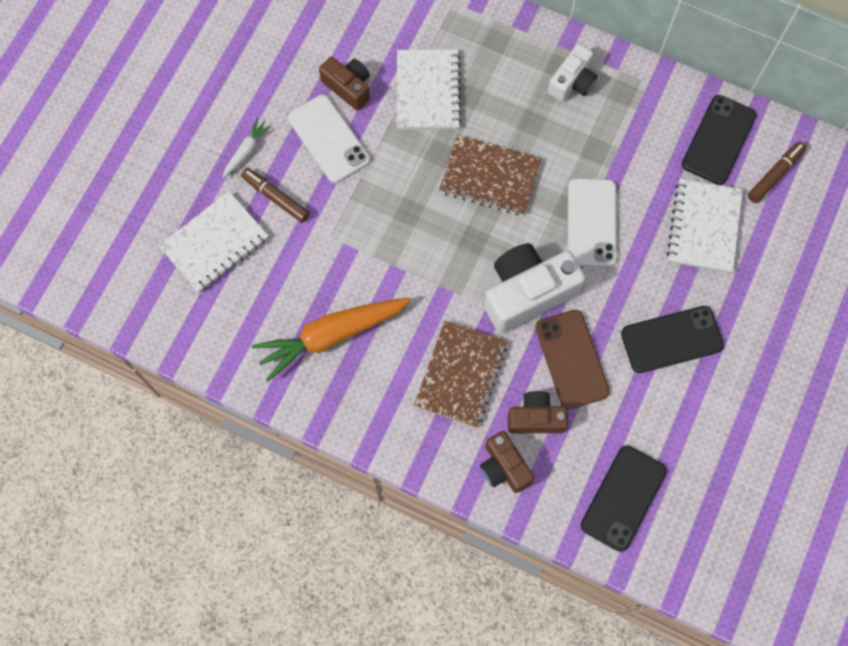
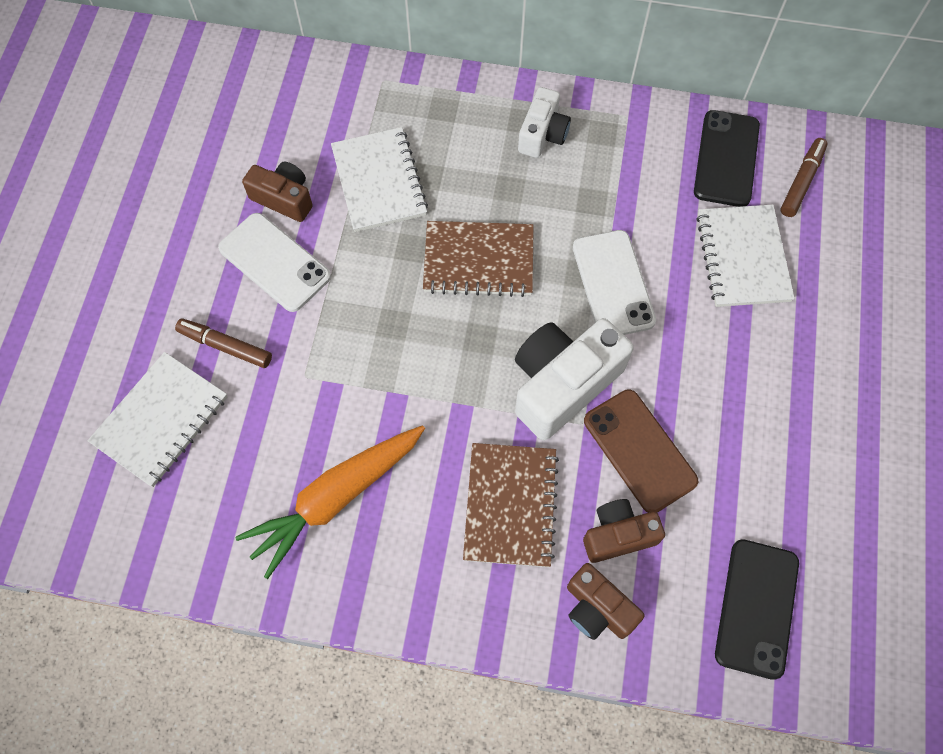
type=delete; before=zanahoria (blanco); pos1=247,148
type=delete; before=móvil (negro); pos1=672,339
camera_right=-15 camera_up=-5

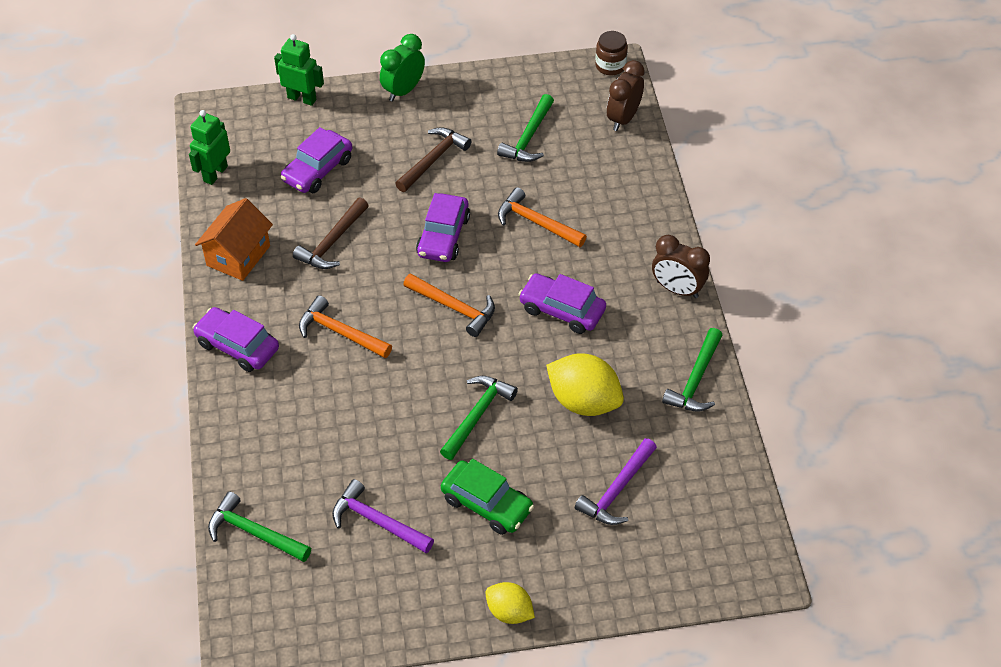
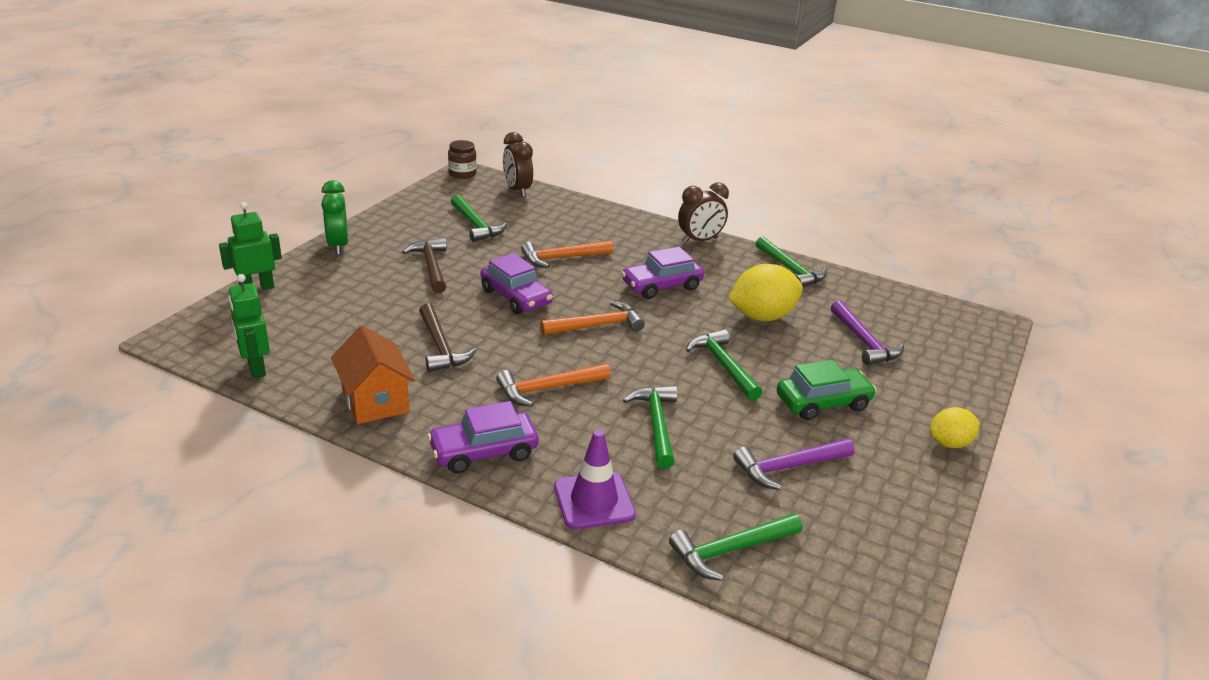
type=delete; before=coche (morado); pos1=316,160
type=insert; after=cono de tráfico (morado); pos2=595,480
type=insert; after=martillo (verde); pos2=650,427
camera_right=-55 camera_up=-20

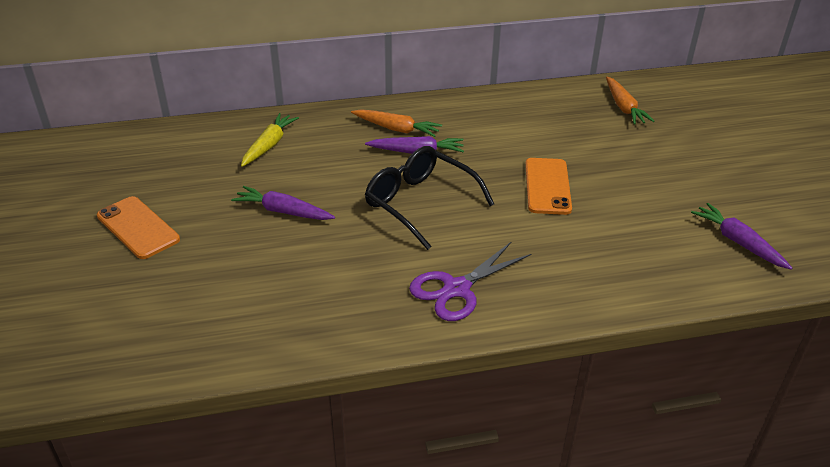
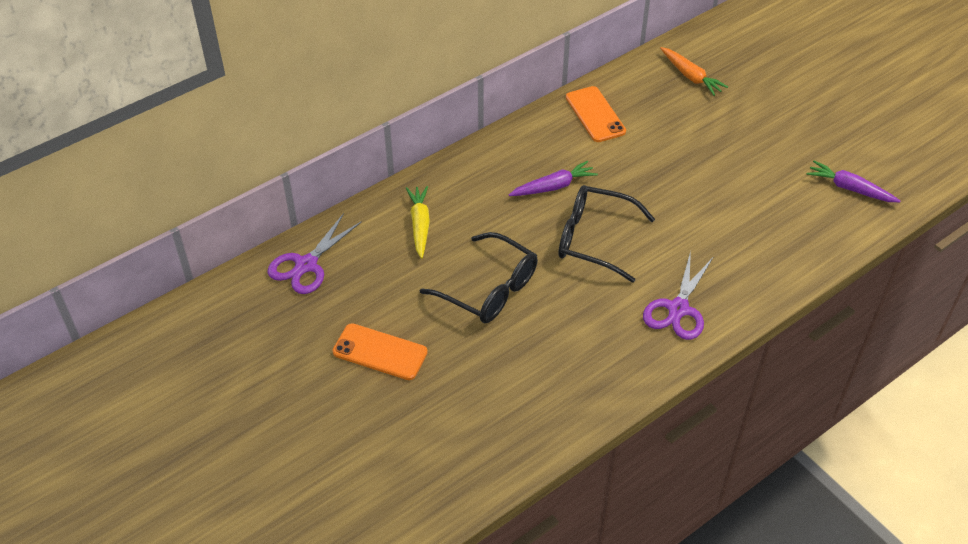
type=replace; before=zanahoria (morado); after=gafas (negro); pos1=283,203; pos2=479,277
type=delete; before=zanahoria (naranja); pos1=396,123
type=move; before=móvil (naranja); pos1=548,186; pos2=596,114
type=insert; after=tijeras (morado); pos2=315,253
camera_right=-25 camera_up=10

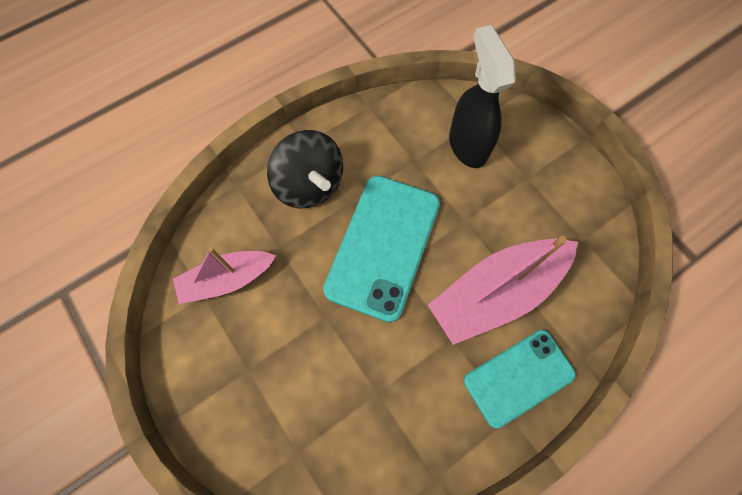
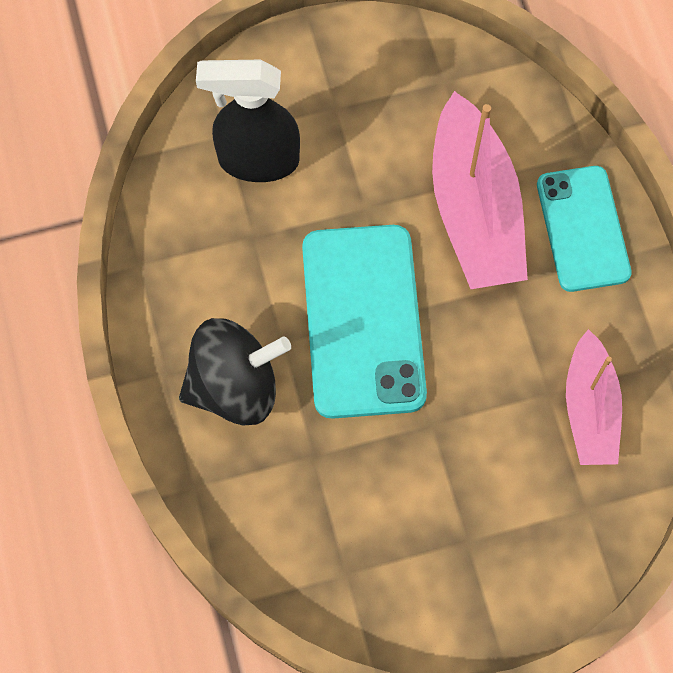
type=move; before=barco (rosa); pos1=224,276; pos2=594,397
type=rotate; before=móvil (turquesa); pos1=381,249; pos2=364,322; turn=45
camera_right=-70 camera_up=0

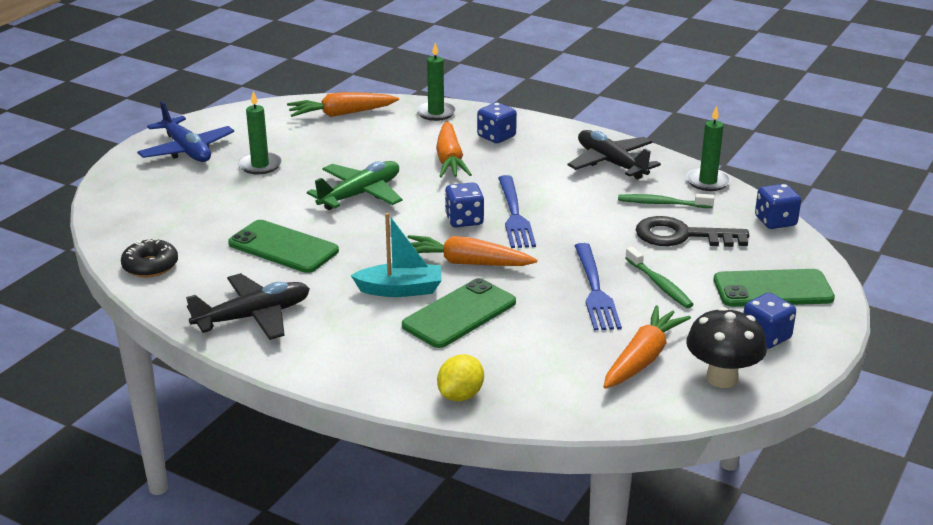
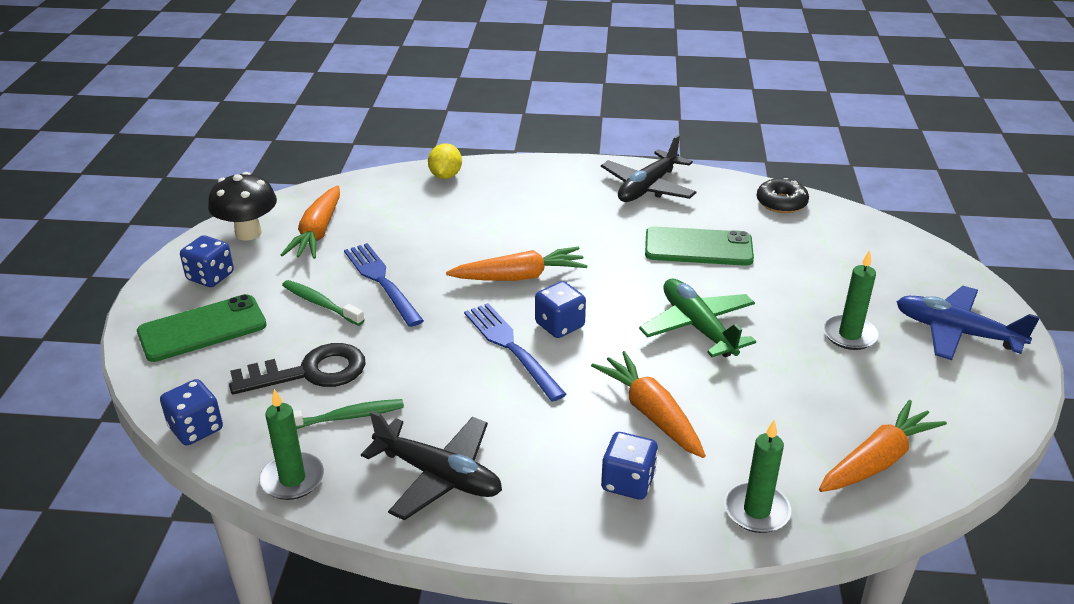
type=rotate; before=avión (verde); pos1=354,185; pos2=697,318; turn=135
type=delete; before=barco (turquesa); pos1=396,255
type=delete; before=móvil (verde); pos1=459,313
camera_right=155 camera_up=5

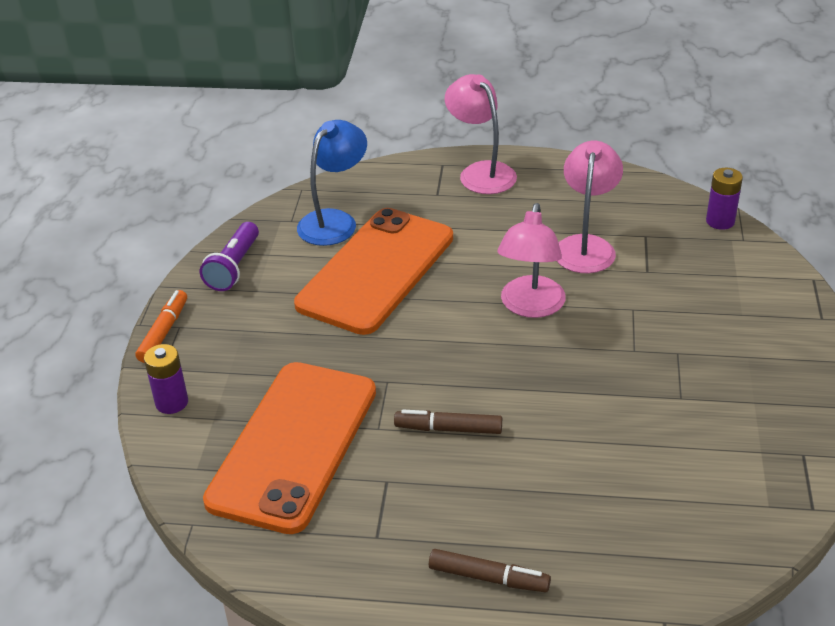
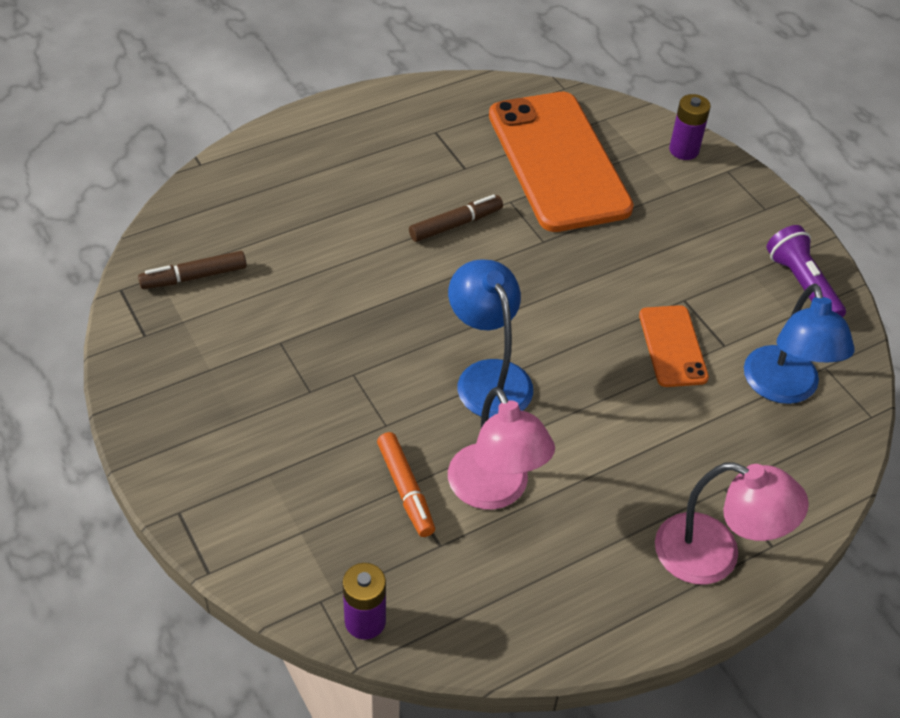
type=move; before=rotulador (naranja); pos1=161,326; pos2=406,484
type=resize; before=móvil (naranja); pos1=373,271; pos2=674,346; scale=0.47
type=move; before=rotulador (marrón); pos1=490,571; pos2=192,270
type=recolor; before=lámpara (rosa); after=lámpara (azul); pos1=531,260; pos2=490,338
camera_right=140 camera_up=10

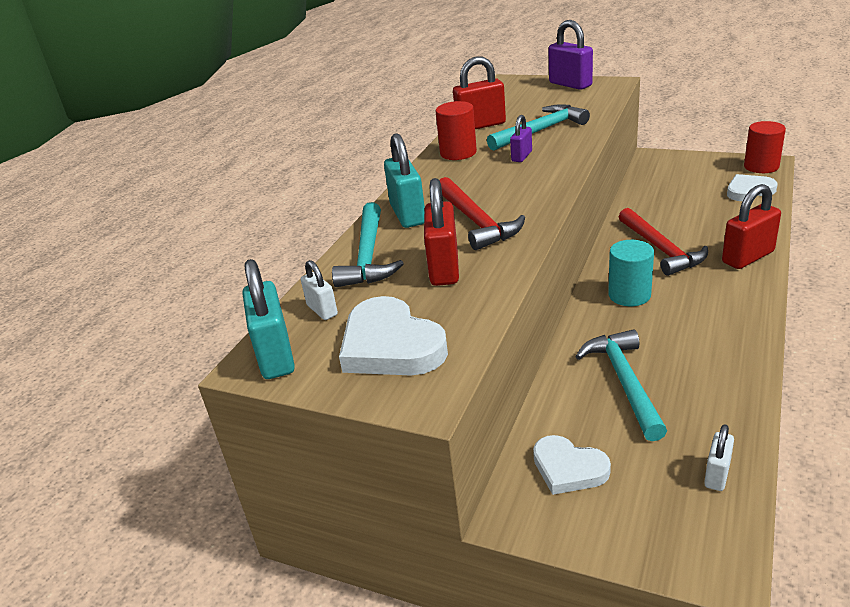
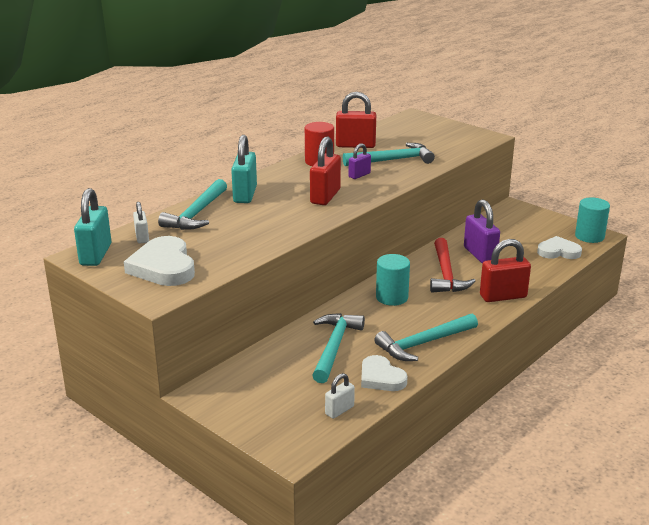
type=move; before=candado (rojo); pos1=441,232; pos2=325,170
type=delete; before=martillo (rojo); pos1=482,213
type=move; before=corazón (blanco); pos1=572,465; pos2=384,373
type=move; before=candado (morado); pos1=571,55; pos2=482,231
type=recolor; before=cilindro (rojo); after=cilindro (turquesa); pos1=765,147; pos2=592,220
type=insert; after=martillo (turquesa); pos2=426,337
camera_right=15 camera_up=-5

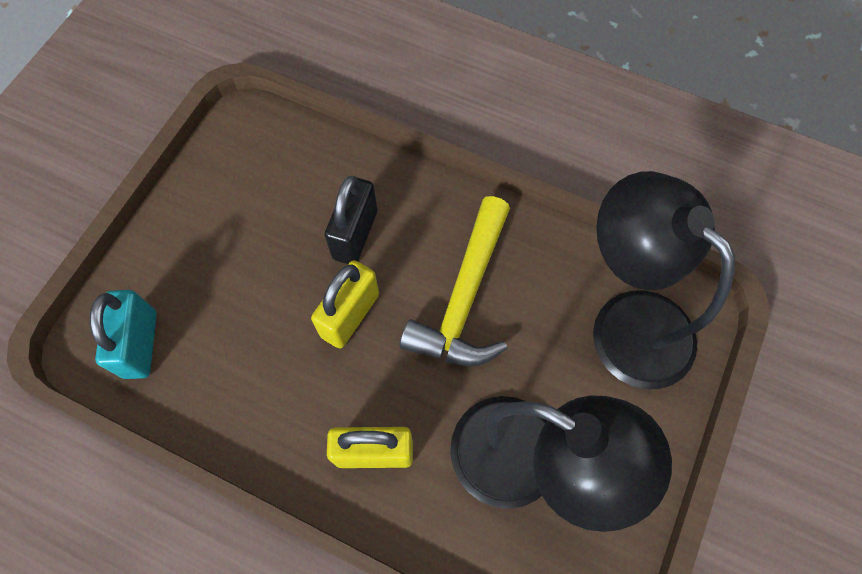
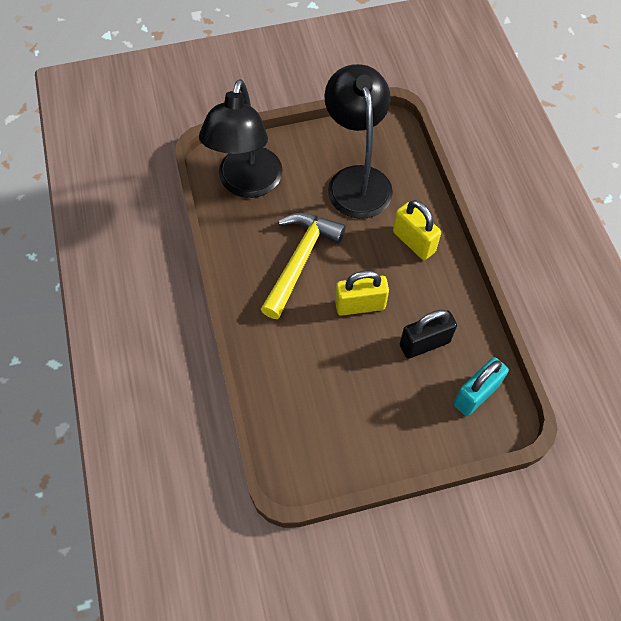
type=move; before=candado (negro); pos1=350,220; pos2=428,334
type=rotate; before=martillo (amarillo); pos1=455,281; pos2=303,266; turn=-45
camera_right=-130 camera_up=-5

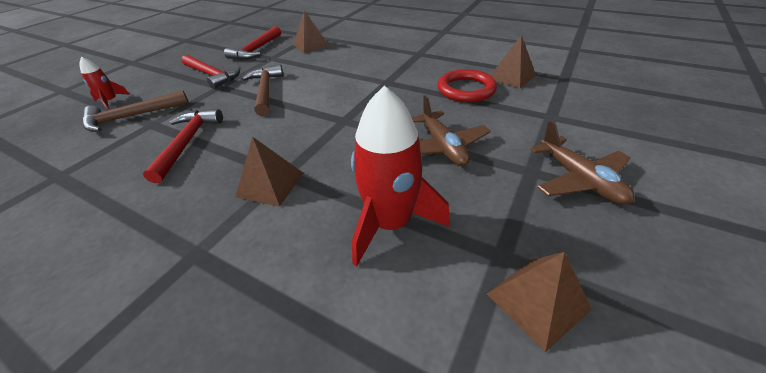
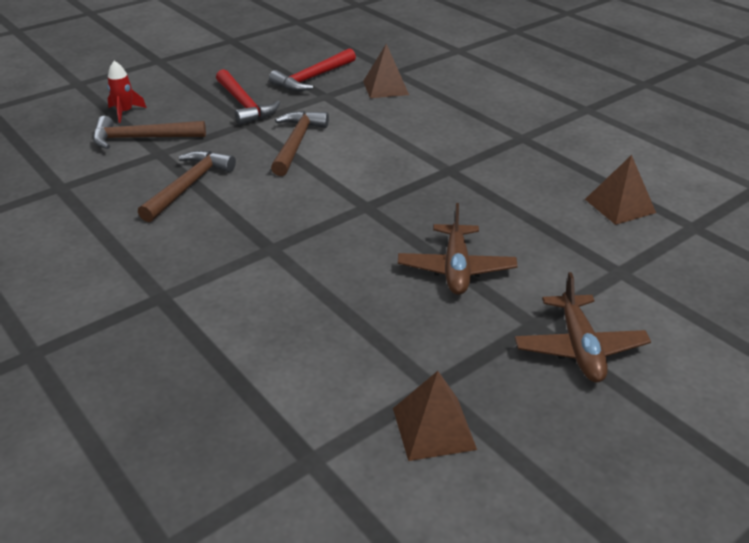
type=recolor; before=martillo (rojo); after=martillo (marrón); pos1=183,146; pos2=187,186
type=delete; before=pirámide (marrón); pos1=269,172
type=delete; before=cohete (rojo); pos1=400,175
type=delete; before=anillo (rojo); pos1=467,85
camera_right=20 camera_up=-5

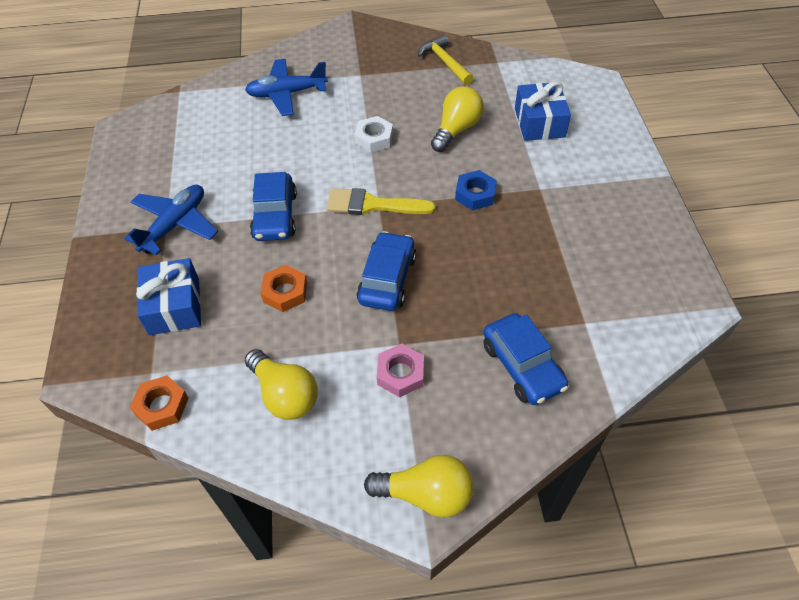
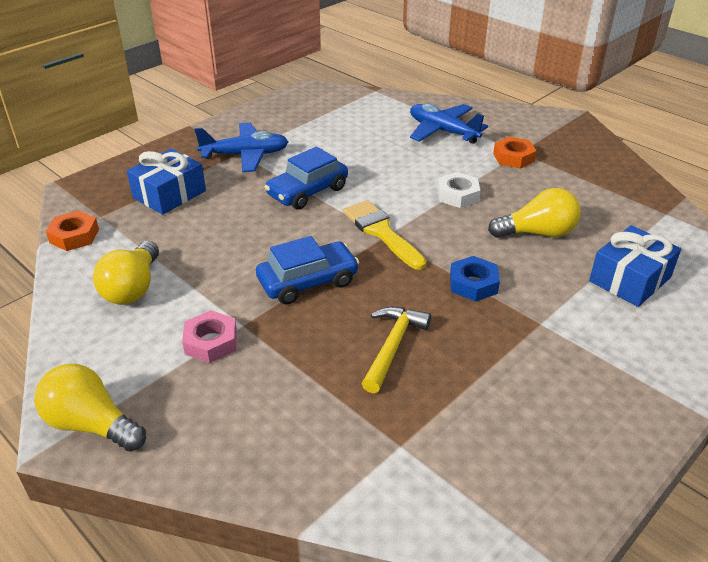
type=move; before=tuerca (naranja); pos1=284,288; pos2=515,152
type=rotate; before=bombilla (amarillo); pos1=419,486; pos2=90,408; turn=150
type=move; before=martillo (amarillo); pos1=445,60; pos2=396,349
type=delete; before=coche (azul); pos1=525,359
camera_right=50 camera_up=-15

